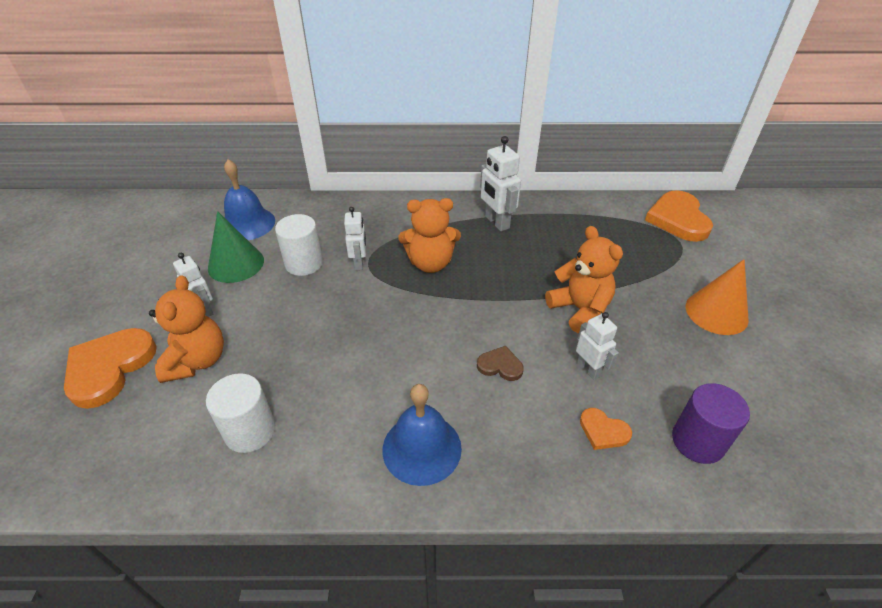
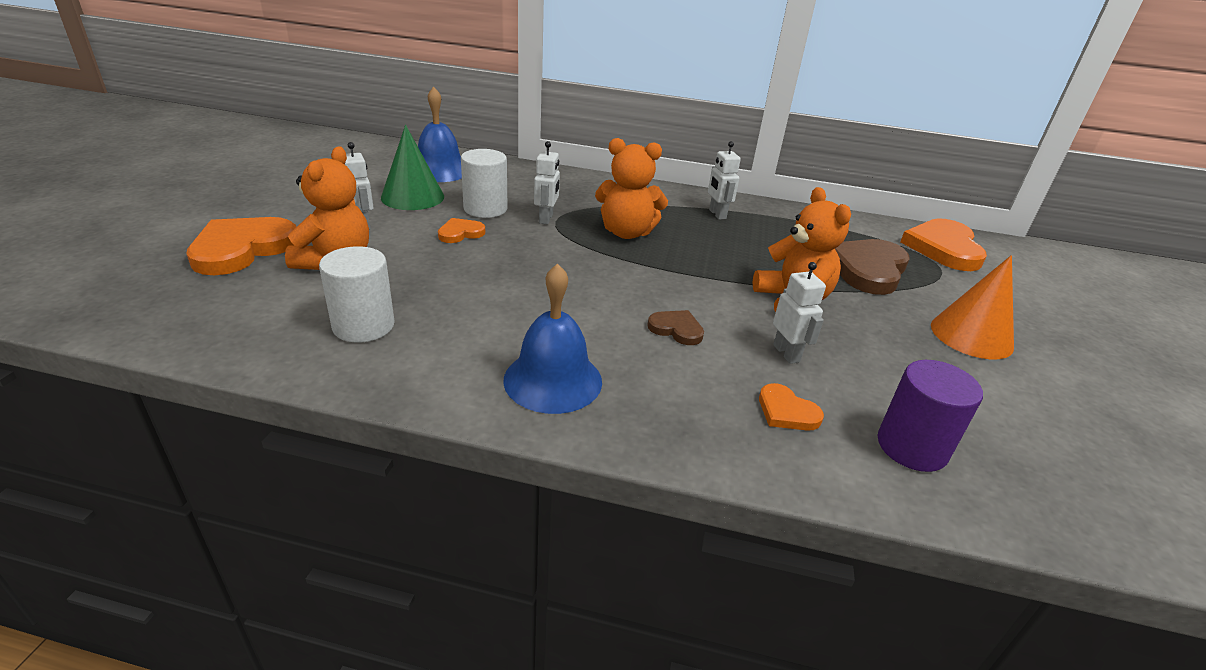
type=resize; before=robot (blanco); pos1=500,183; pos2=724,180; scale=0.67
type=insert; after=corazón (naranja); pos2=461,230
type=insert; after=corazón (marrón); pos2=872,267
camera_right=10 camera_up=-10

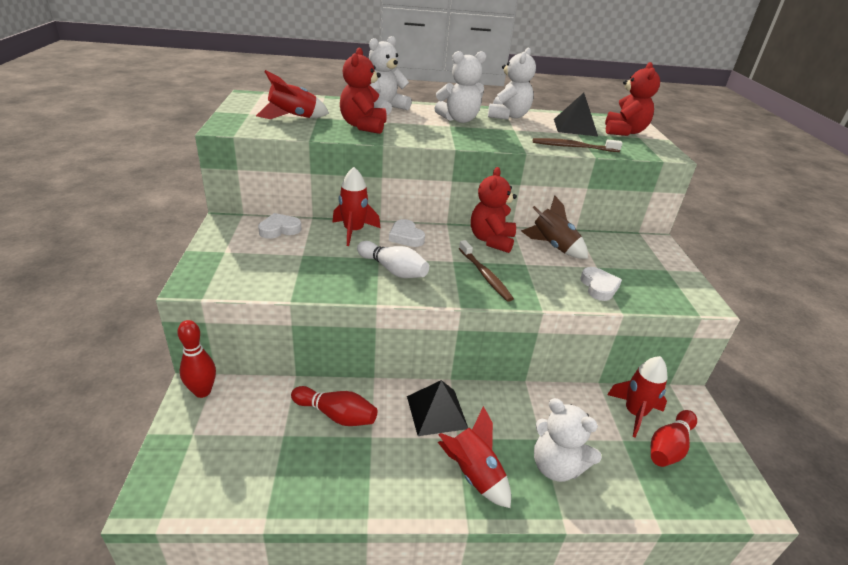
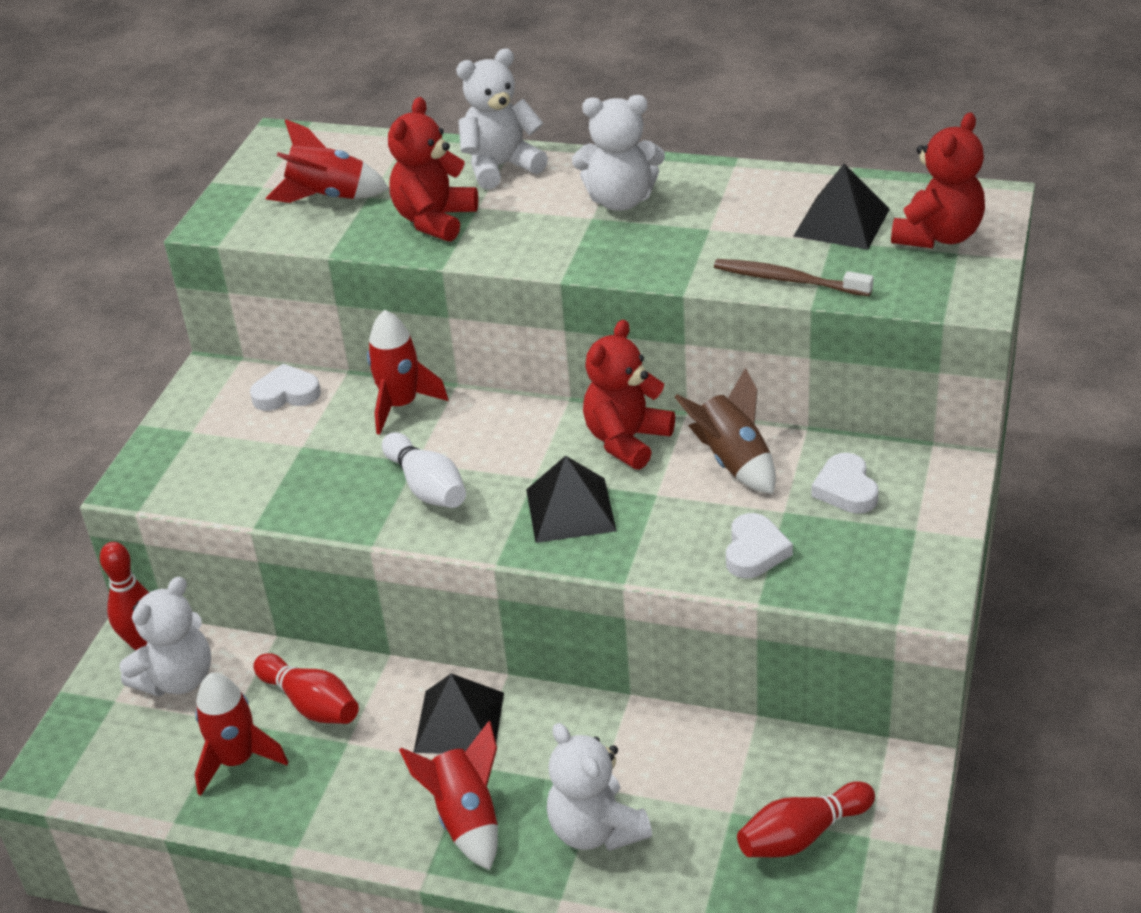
type=move; before=corazón (blanco); pos1=407,233; pos2=845,483
type=replace; before=cepillo de dientes (marrón); after=pirámide (negro); pos1=486,271; pos2=571,499
type=move; before=osito (blanco); pos1=512,83; pos2=165,637
type=move; before=cohete (rojo); pos1=637,397; pos2=241,734
camera_right=25 camera_up=5

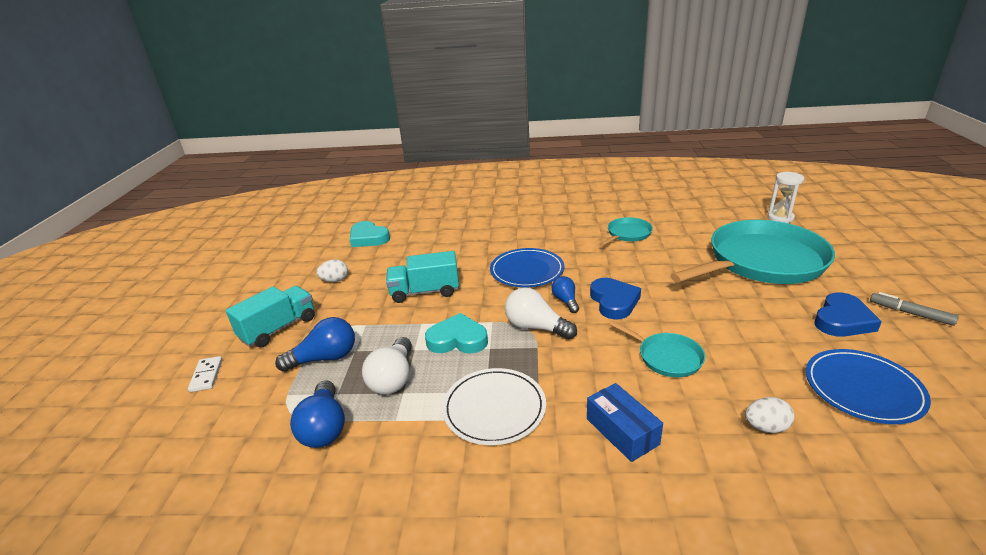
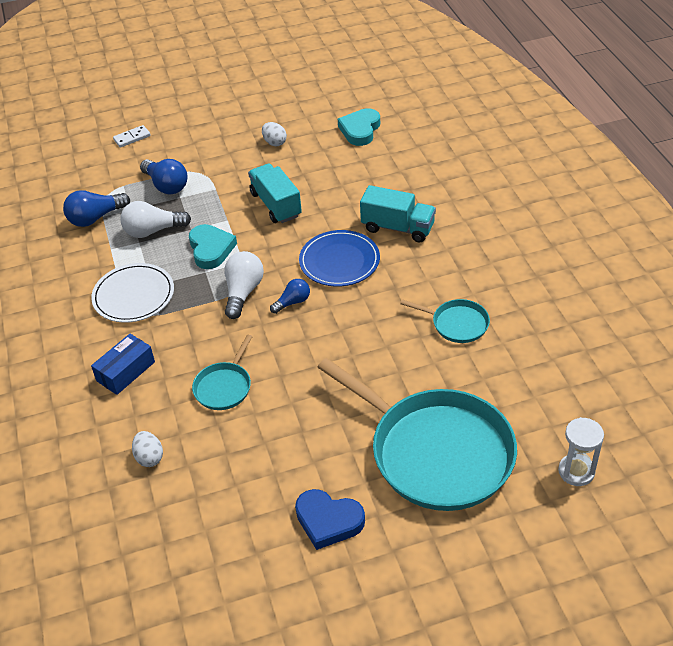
type=move; before=camión (turquesa); pos1=270,316; pos2=398,213
type=delete; before=corazón (azul); pos1=615,299
type=delete; before=plato (azul); pos1=868,386
type=delete; before=rotulador (gris); pos1=914,309
camera_right=70 camera_up=15

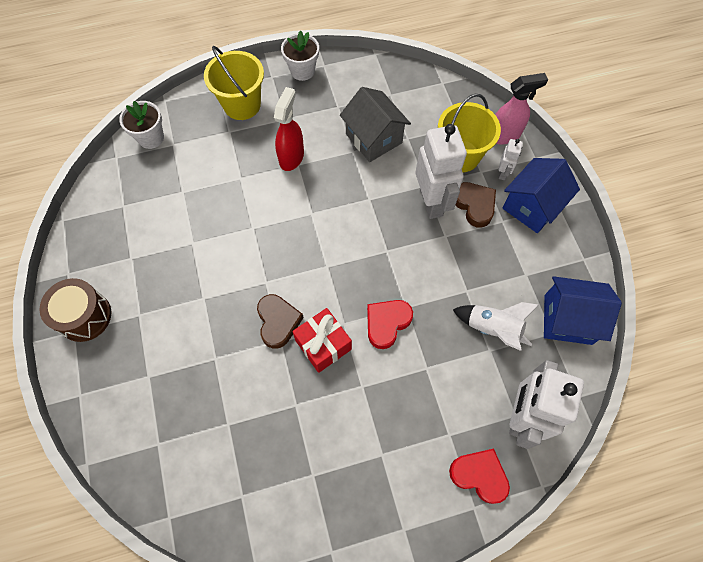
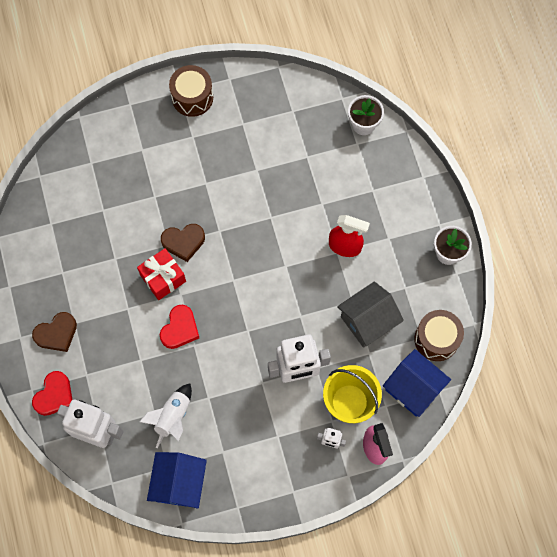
type=delete; before=balde (amarillo); pos1=234,83
type=rotate; before=corazón (rojo); pos1=390,324; pos2=179,327; turn=75
type=move; before=corazón (marrón); pos1=475,205; pos2=54,332
type=move; before=casa (azul); pos1=541,195; pos2=417,383
type=insert; after=tambor (marrón); pos2=439,335
camera_right=90 camera_up=5

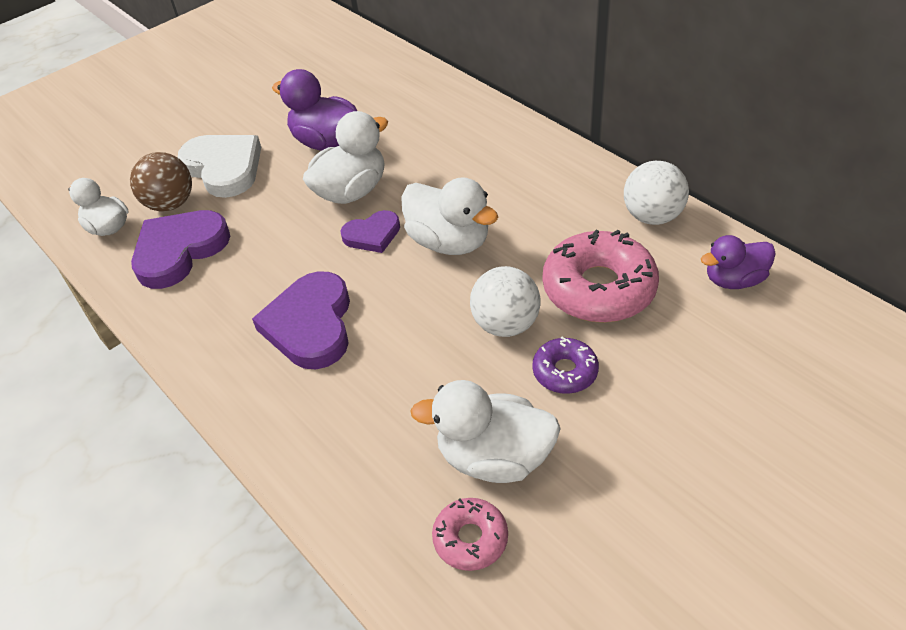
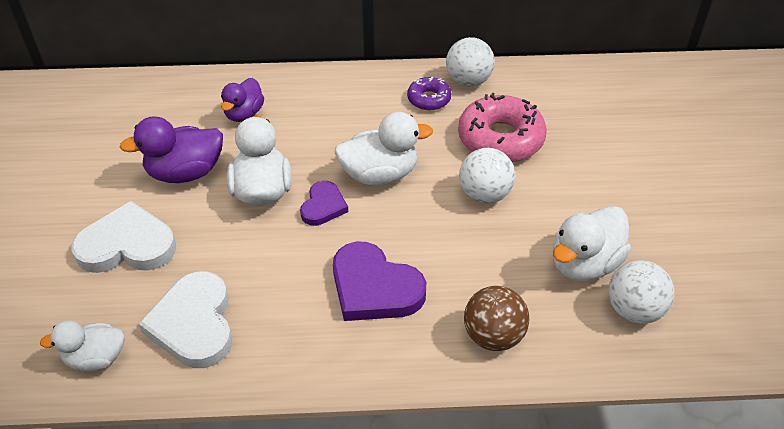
type=move; before=pelota (marrón); pos1=161,182; pos2=496,318
type=recolor; before=corazón (morado); after=corazón (blanco); pos1=180,249; pos2=185,319
type=replace; before=rosquilla (rosa); after=pelota (blanco); pos1=470,534; pos2=641,292
type=move; before=rosquilla (morado); pos1=566,365; pos2=429,94
type=move; before=pato (morado); pos1=738,262; pos2=242,100
camera_right=-55 camera_up=0

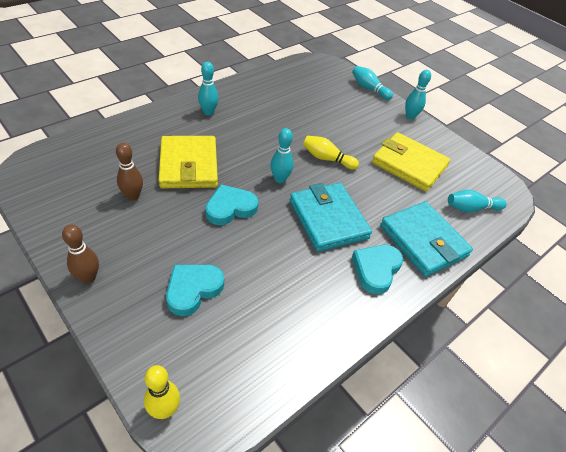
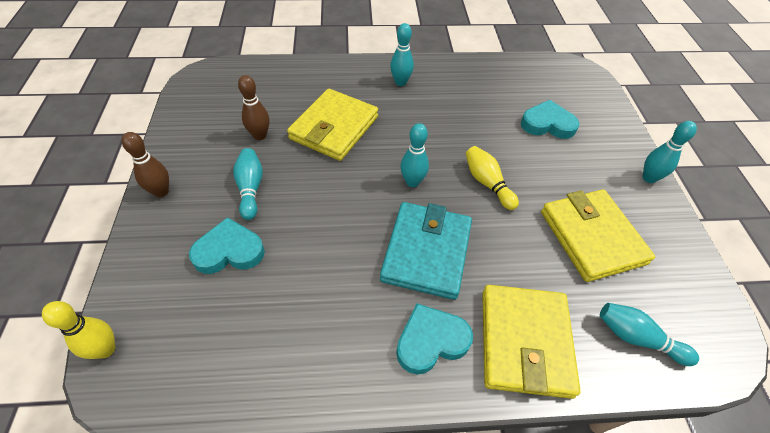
type=move; before=corazón (turquesa); pos1=231,204; pos2=550,119
type=move; before=bolo (turquesa); pos1=372,83; pos2=248,184
type=recolor; before=cartera (turquesa); after=cartera (amarillo); pos1=426,239; pos2=531,342
camera_right=40 camera_up=5

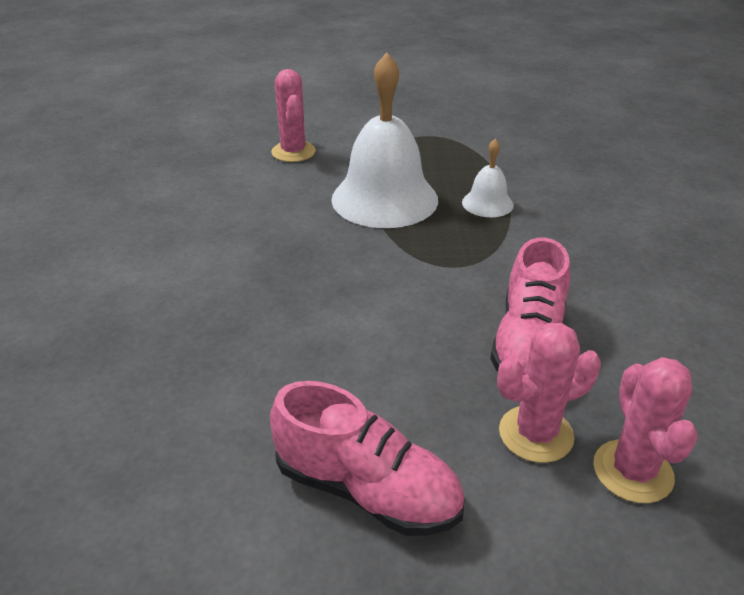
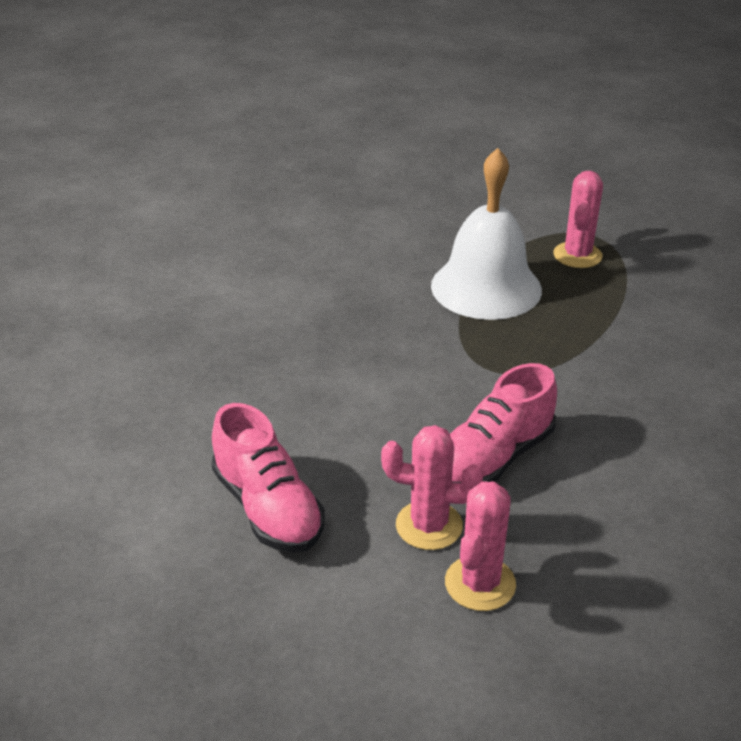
type=move; before=cactus (rosa); pos1=293,115; pos2=578,219
type=delete; before=campana (blanco); pos1=488,178
camera_right=30 camera_up=0

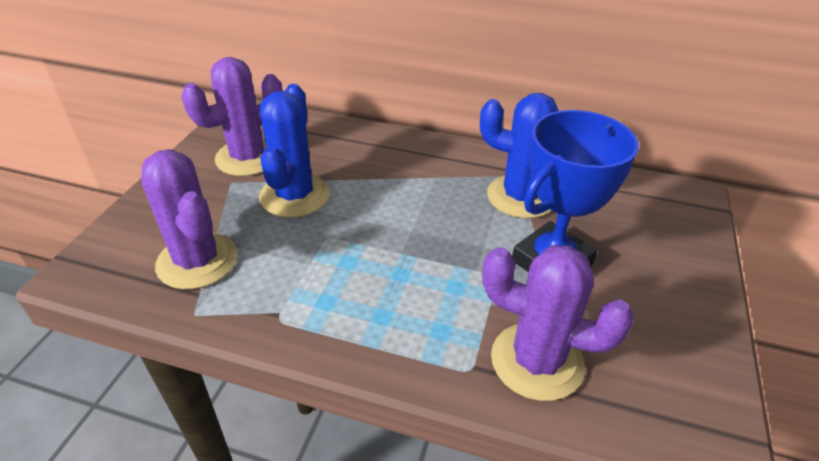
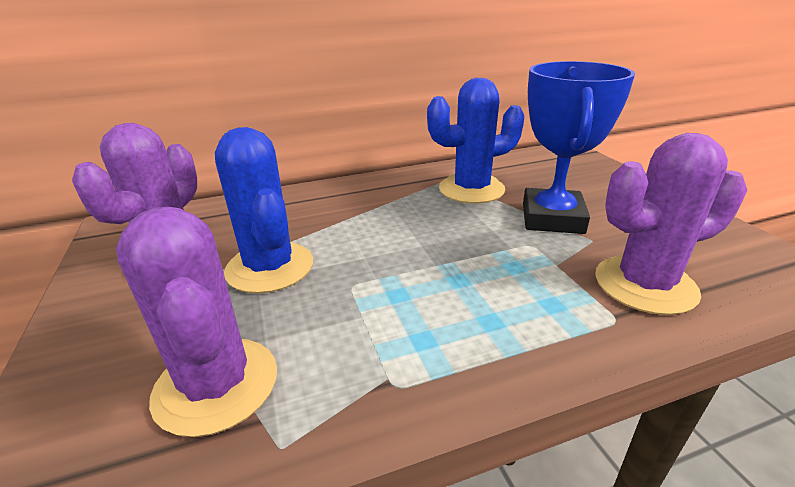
type=rotate; before=cactus (morado); pos1=189,219; pos2=196,321; turn=45
camera_right=-35 camera_up=-10

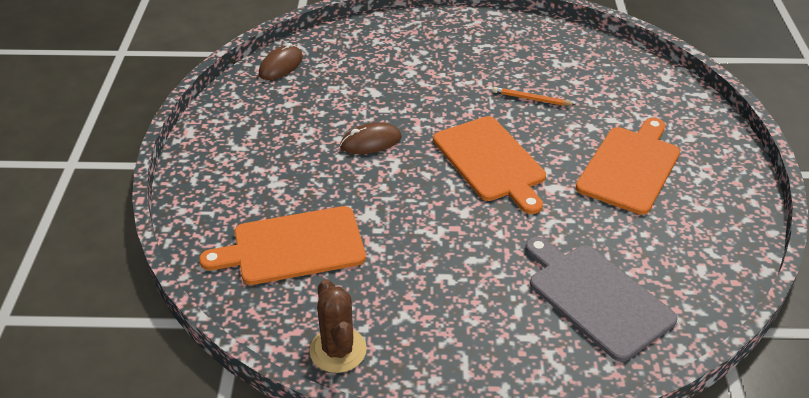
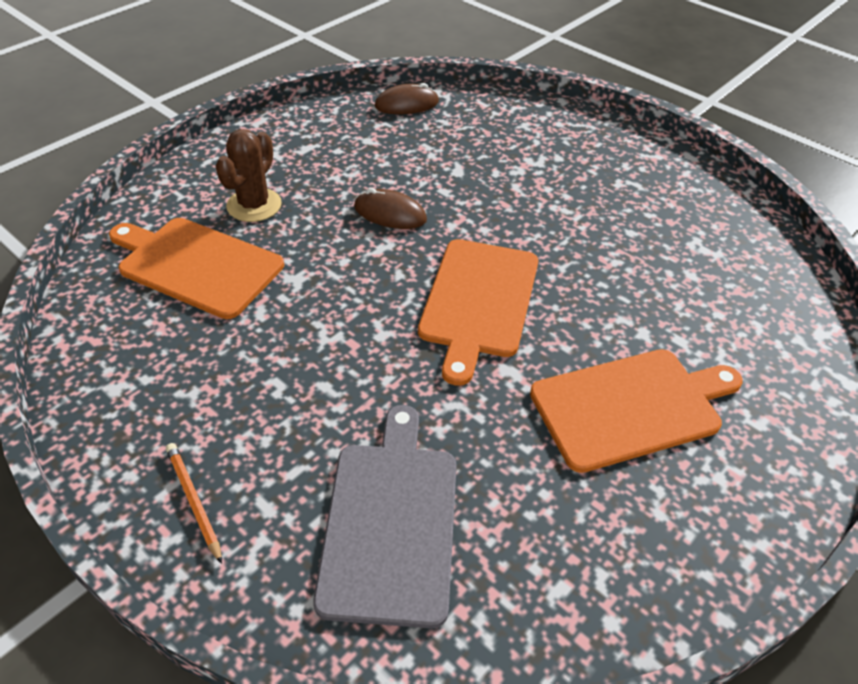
type=move; before=cactus (marrón); pos1=338,326; pos2=249,175
type=move; before=lápiz (naranja); pos1=534,96; pos2=194,503
camera_right=40 camera_up=5

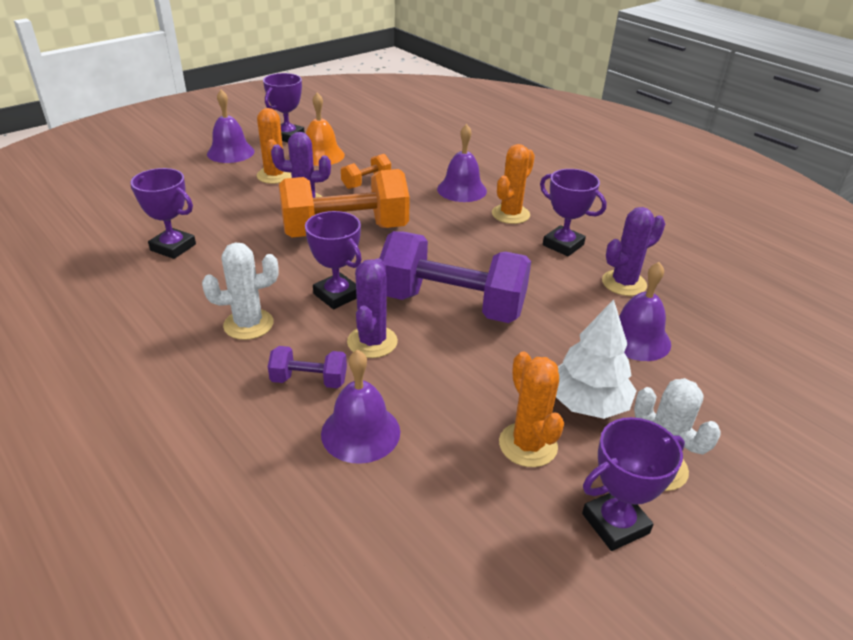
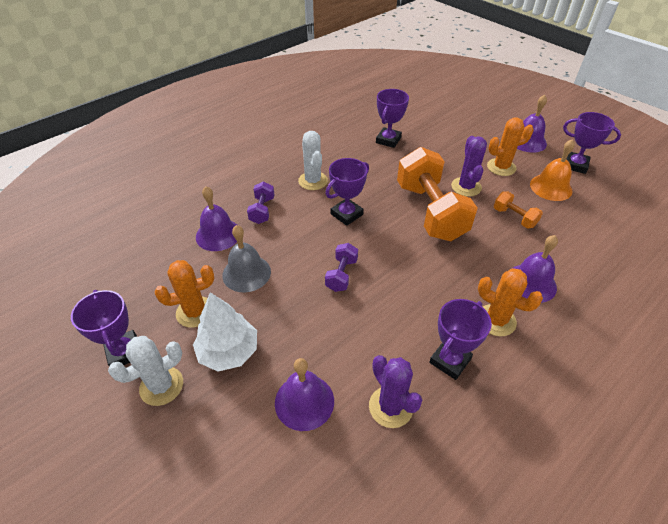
type=delete; before=cactus (morado); pos1=372,308
type=resize; before=mancuerna (morado); pos1=455,277; pos2=341,267; scale=0.45
type=insert; after=campana (gris); pos2=246,259
camera_right=90 camera_up=10

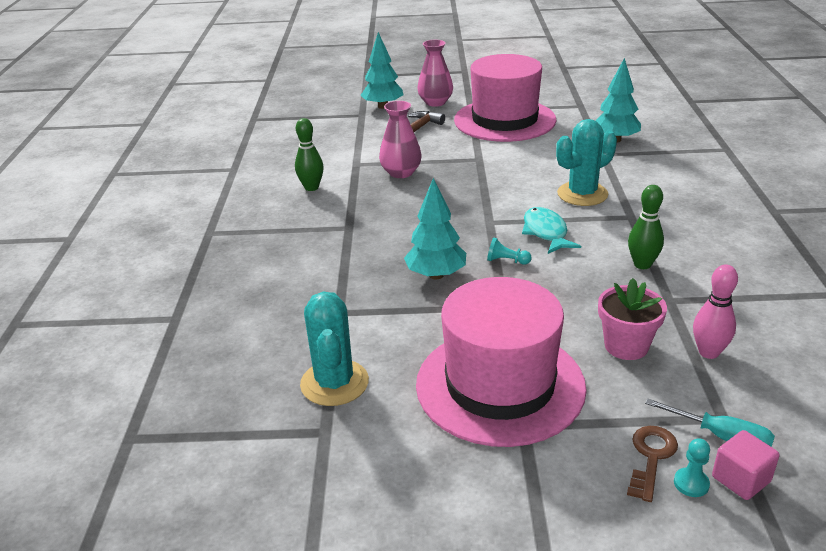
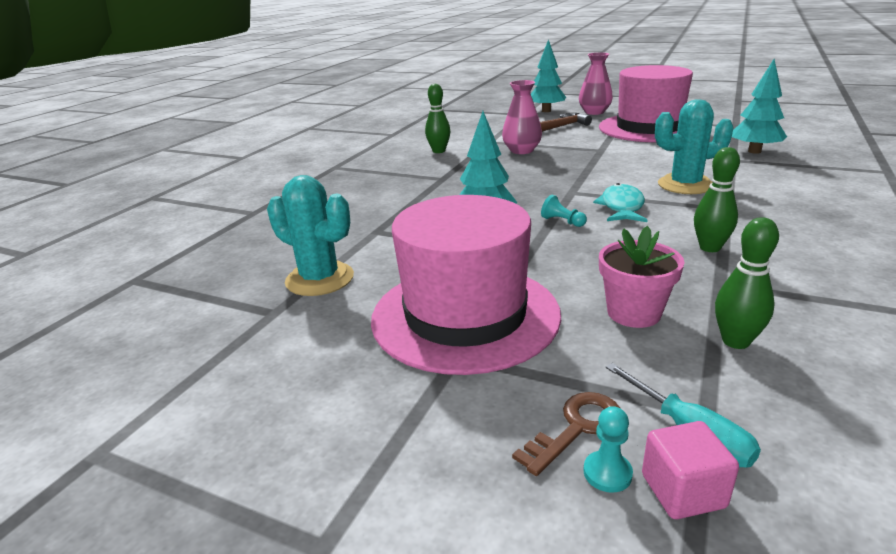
type=rotate; before=cactus (turquesa); pos1=334,348; pos2=310,235; turn=-75
type=recolor; before=bolo (rosa); after=bolo (verde); pos1=715,312; pos2=747,283
camera_right=25 camera_up=-5

